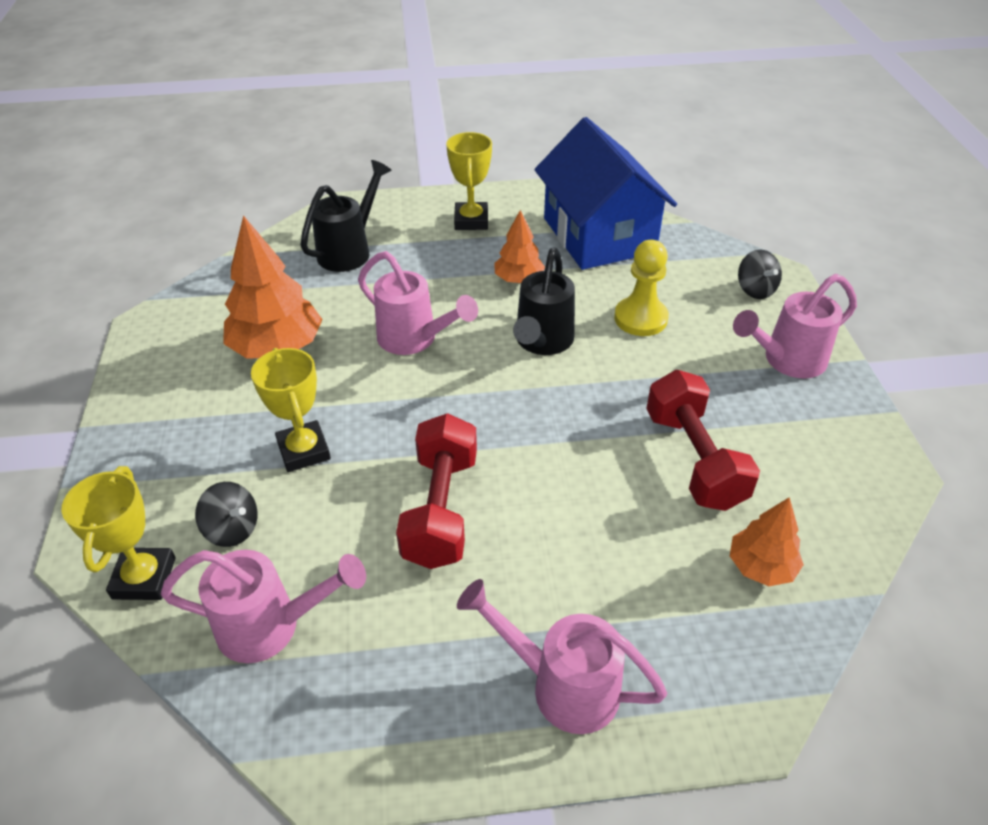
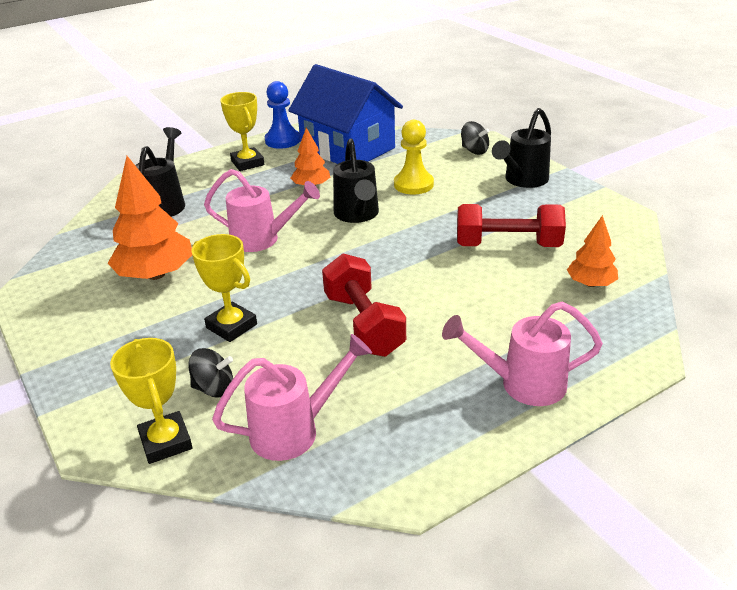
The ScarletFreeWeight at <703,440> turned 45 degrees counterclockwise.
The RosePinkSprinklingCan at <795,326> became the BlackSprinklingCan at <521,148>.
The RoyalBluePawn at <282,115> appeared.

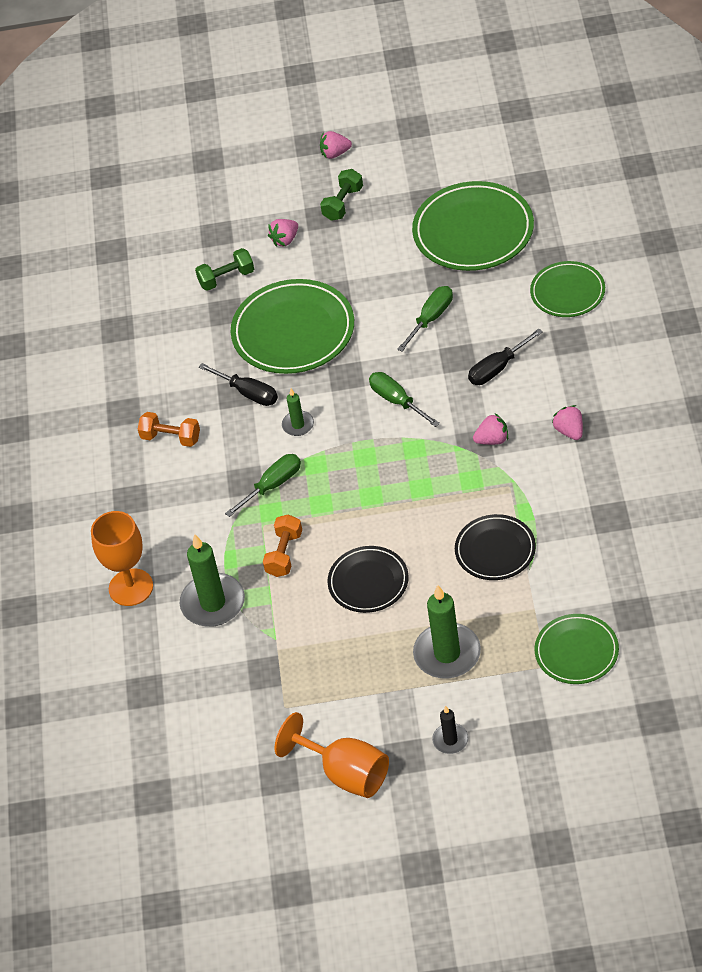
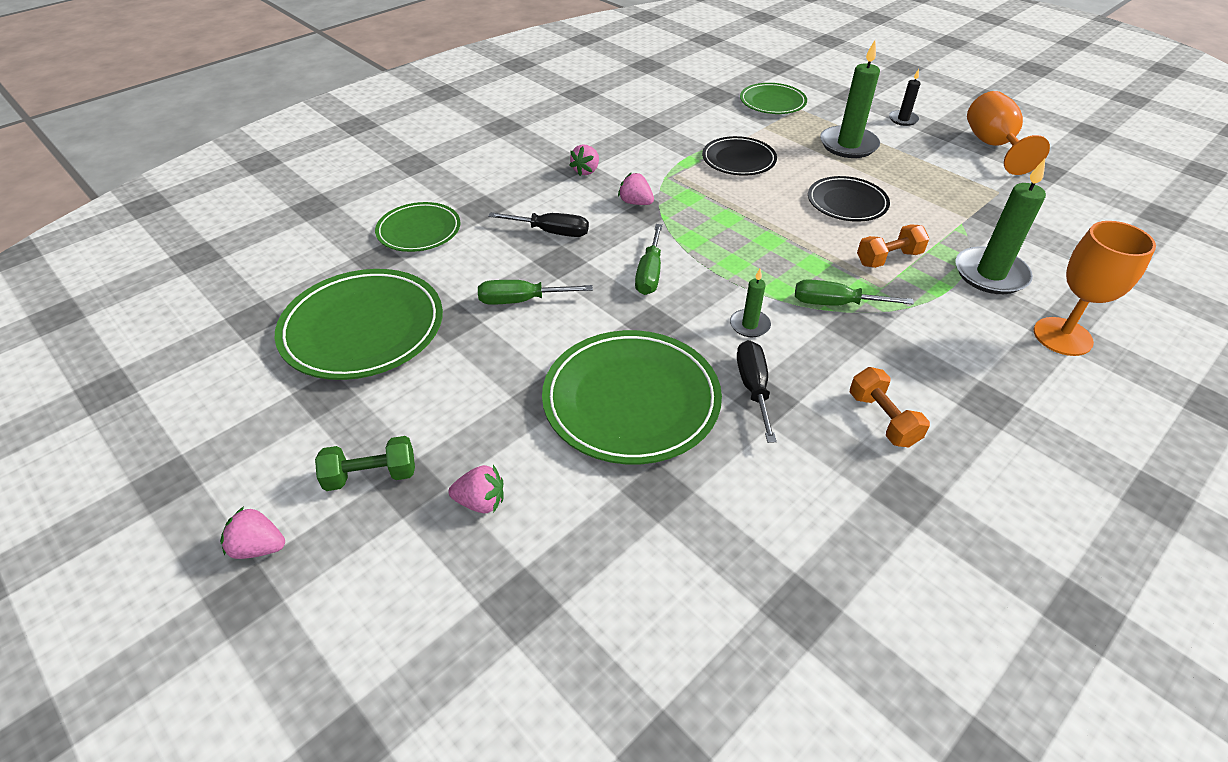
The GreenFreeWeight at <224,269> disappeared.
The RosePinkStrawberry at <336,145> turned 150 degrees clockwise.

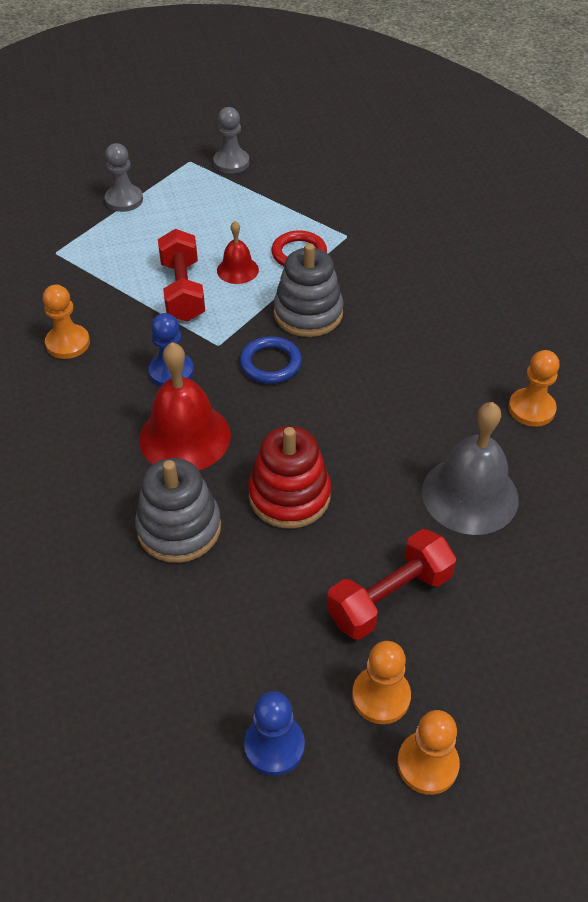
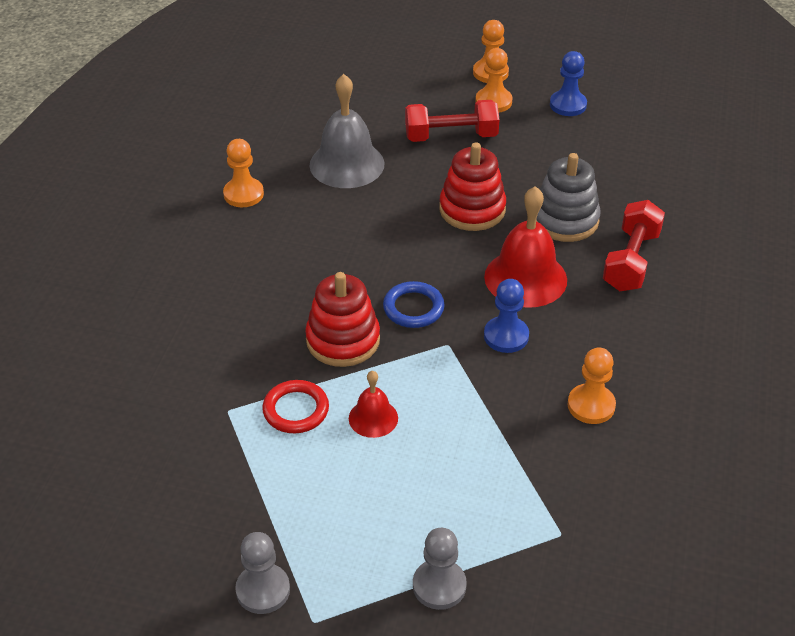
The ScarletFreeWeight moved from <181,275> to <634,245>.
The GrayStackingToy at <309,290> became the ScarletStackingToy at <342,319>.

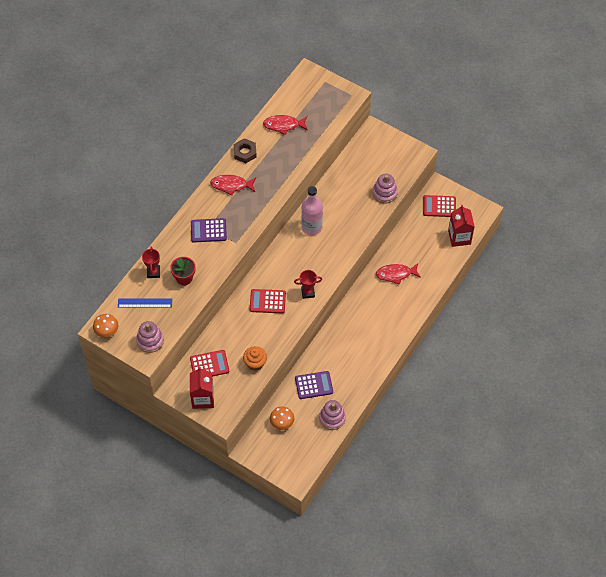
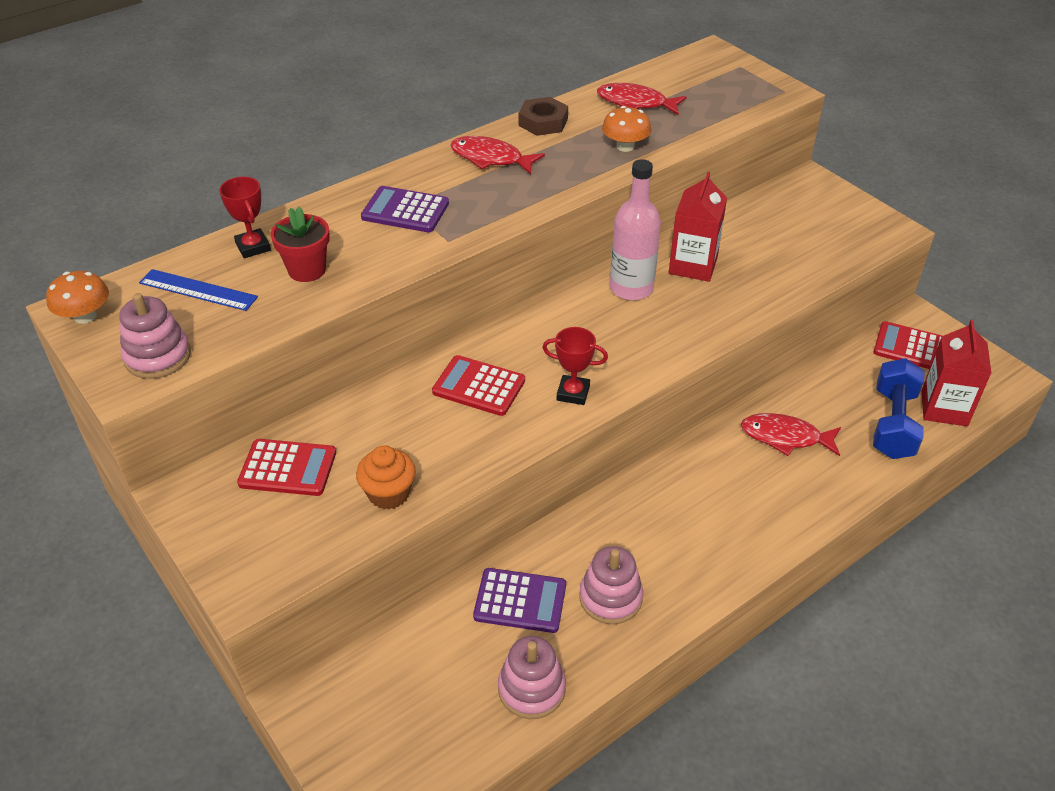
The ScarletAwardCup at <151,262> turned 45 degrees counterclockwise.
The ScarletJuiceCarton moved from <202,388> to <698,227>.
The OrangeColouredMushroom moved from <282,418> to <626,129>.
The RosePinkStackingToy moved from <385,188> to <611,585>.
The RoyalBlueFreeWeight at <898,408> appeared.

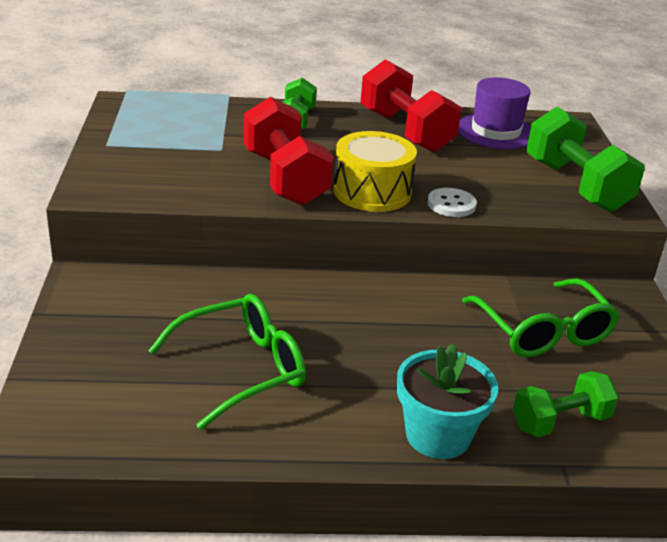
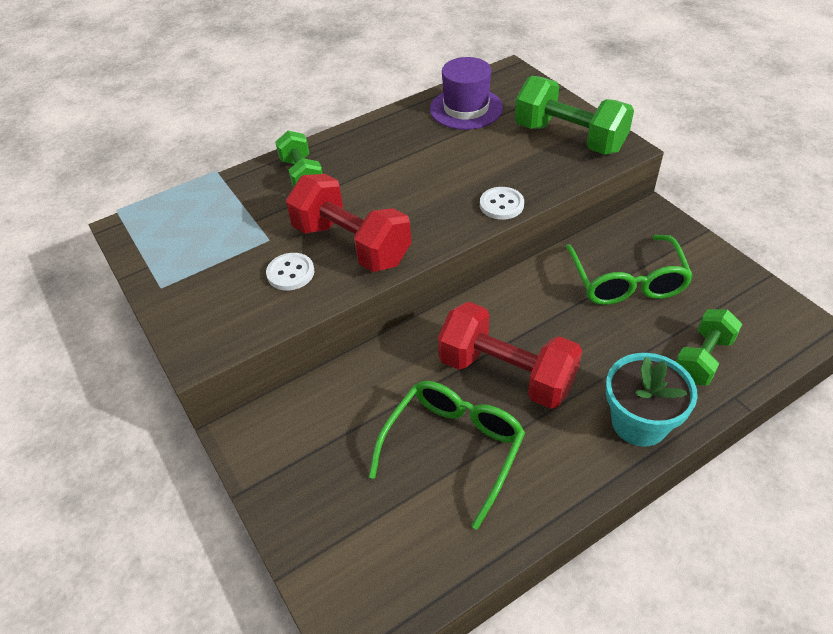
The BrightYellowDrum at <375,171> disappeared.
The ScarletFreeWeight moved from <410,105> to <510,355>.
The GreenSpectacles at <541,317> turned 45 degrees clockwise.
The PureWhiteButton at <290,272> appeared.

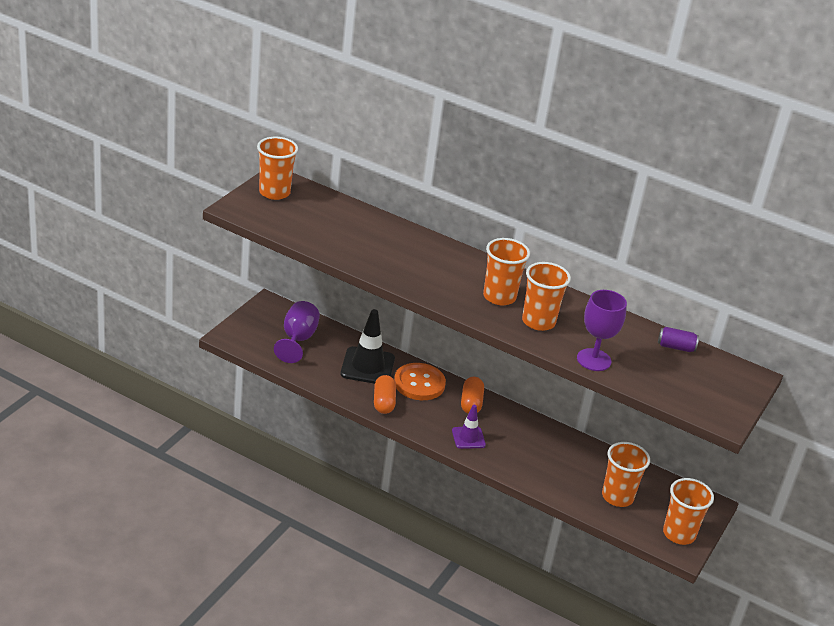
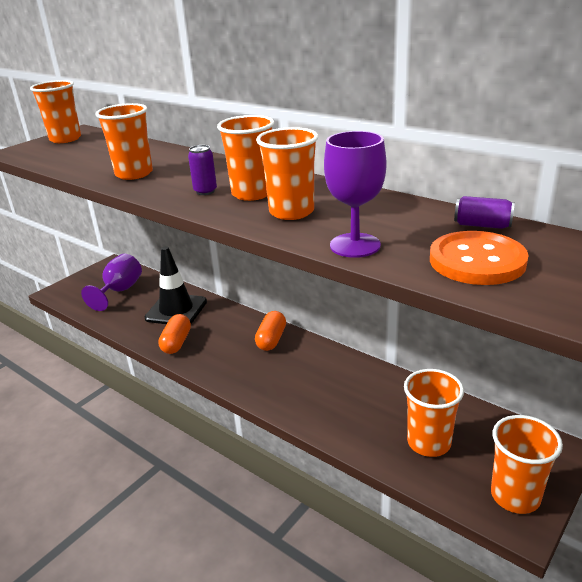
The OrangeColouredButton moved from <420,381> to <479,258>.
The RoyalPurpleSafetyCone at <469,427> disappeared.
The OrangeColouredTumbler at <124,141> appeared.
The RoyalPurpleSodaCan at <202,170> appeared.

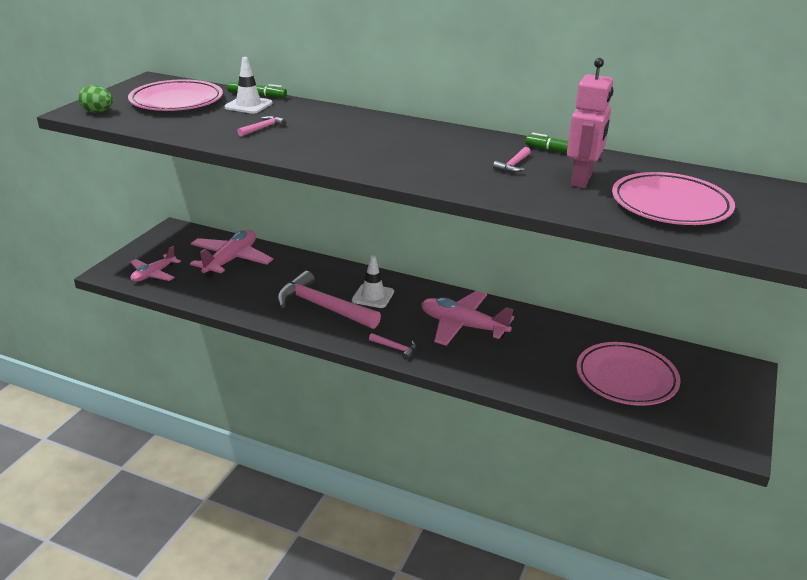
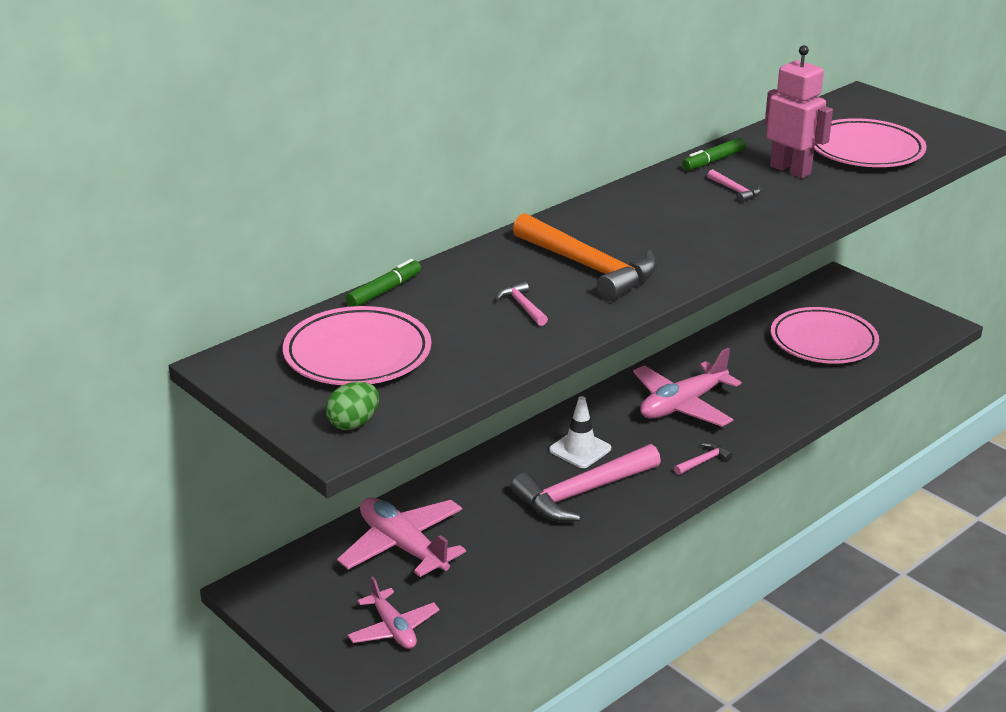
The PureWhiteSafetyCone at <249,85> disappeared.
The OrangeColouredHammer at <585,257> appeared.

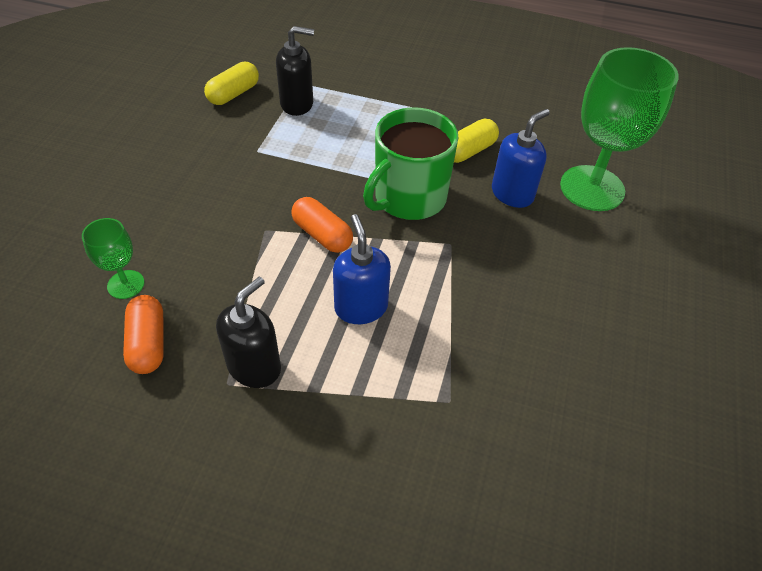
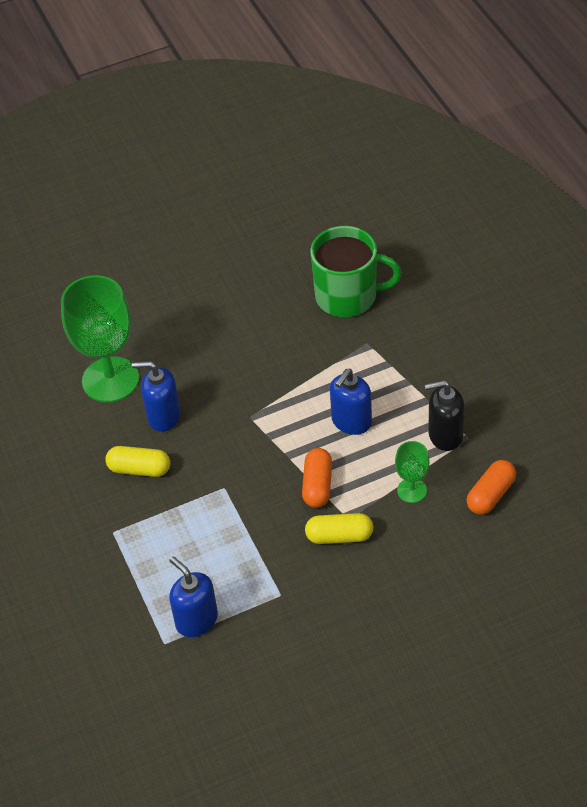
The GreenChalice moved from <113,258> to <412,472>.
The BrightYellowPillShape moved from <231,83> to <339,528>.
The BlackSoapDispenser at <295,71> became the RoyalBlueSoapDispenser at <193,596>.
The GreenTeaMug moved from <411,163> to <356,271>.

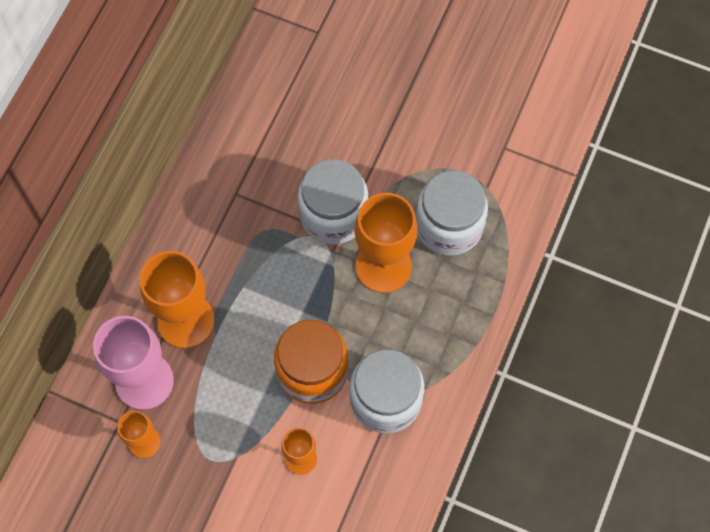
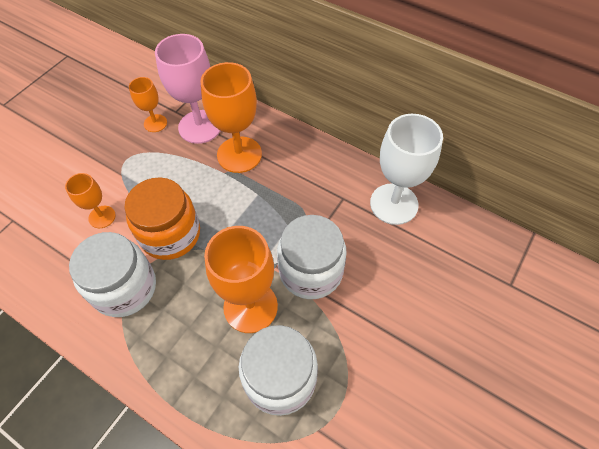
The PureWhiteChalice at <406,169> appeared.

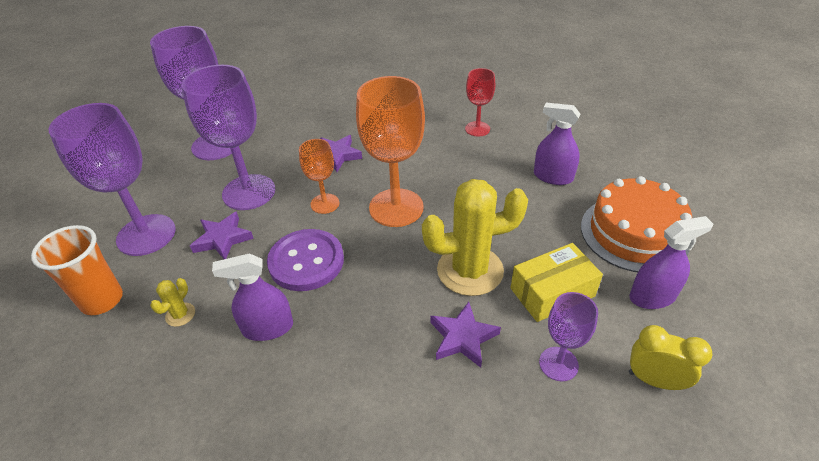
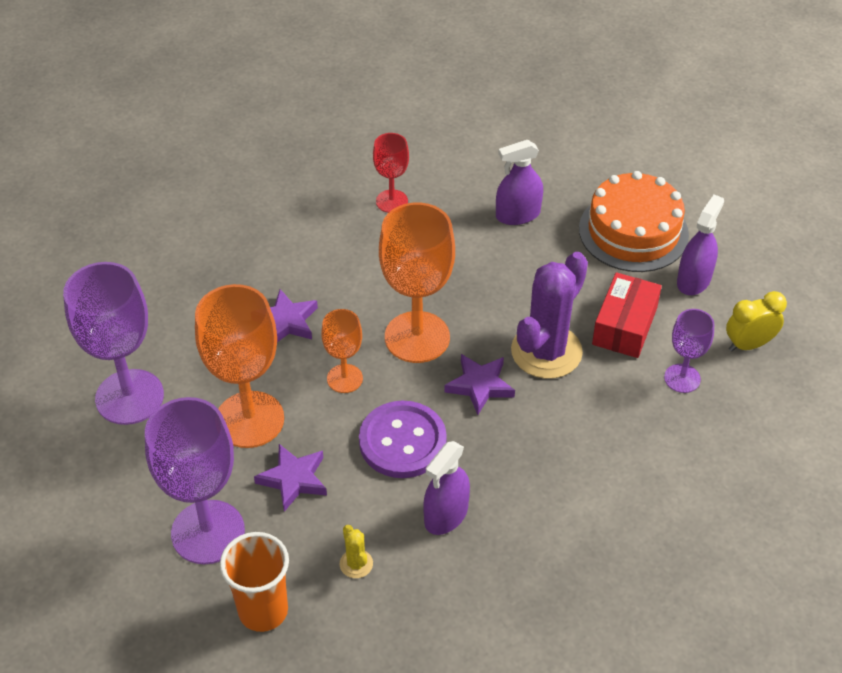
The RoyalPurpleChalice at <228,137> became the OrangeColouredChalice at <239,366>.
The BrightYellowSaguaroCactus at <475,237> became the RoyalPurpleSaguaroCactus at <549,315>.
The RoyalPurpleStar moved from <465,335> to <479,384>.
The BrightYellowParcel at <557,282> became the ScarletParcel at <627,315>.

